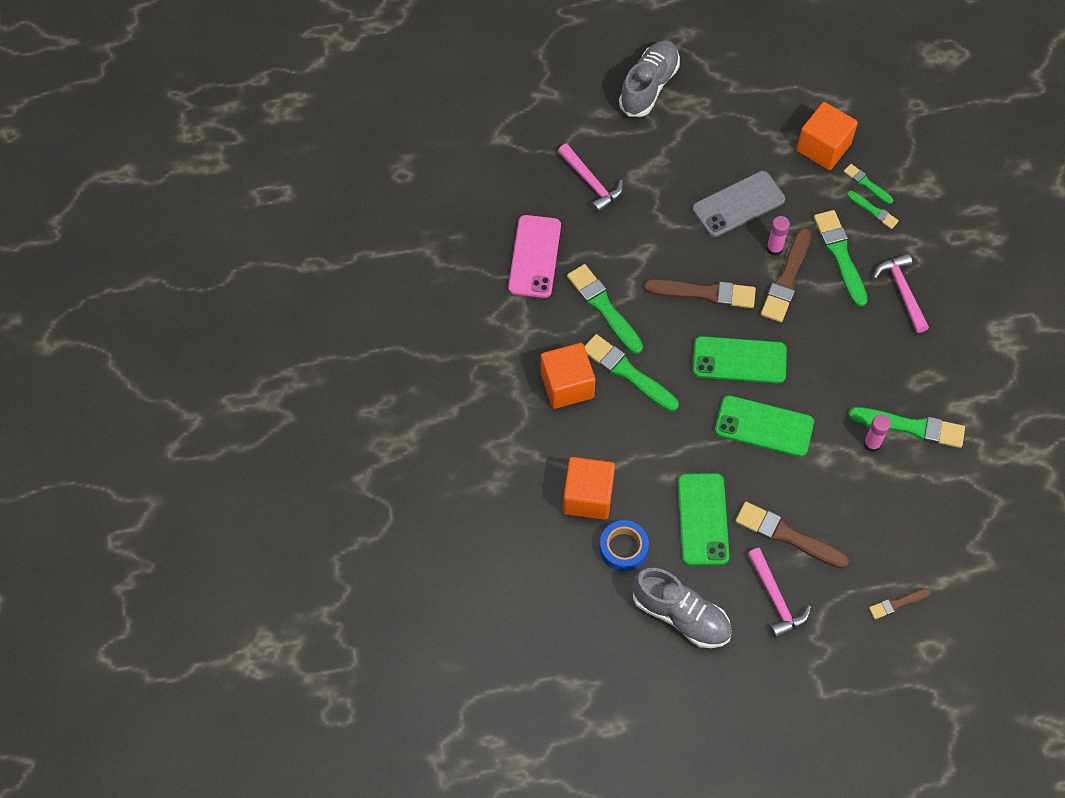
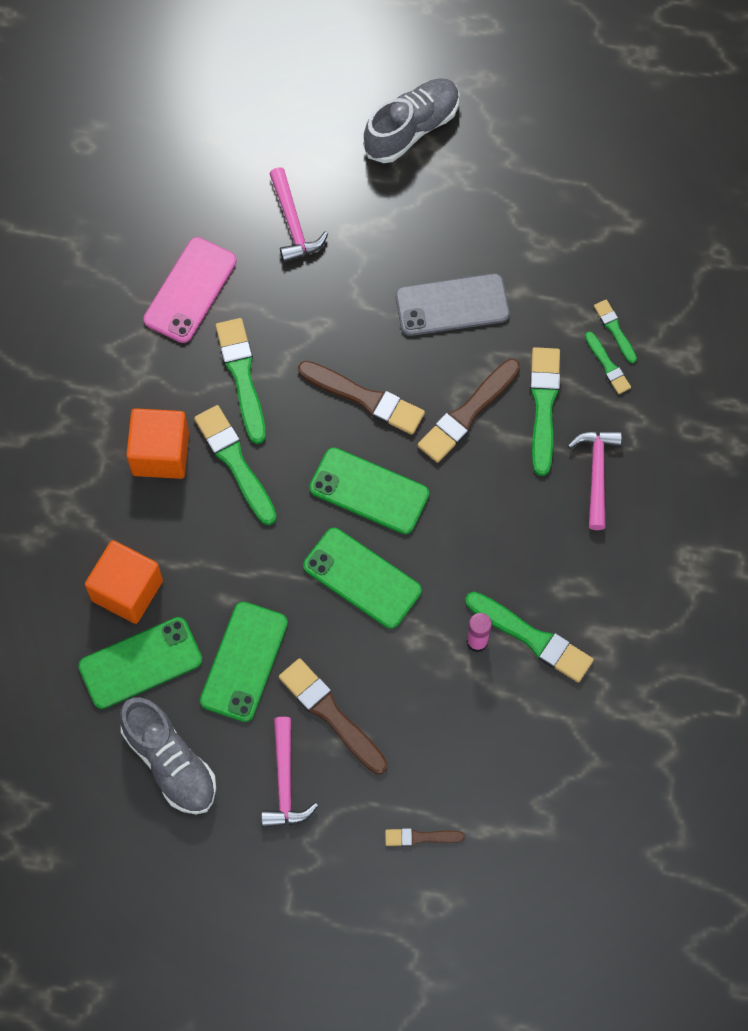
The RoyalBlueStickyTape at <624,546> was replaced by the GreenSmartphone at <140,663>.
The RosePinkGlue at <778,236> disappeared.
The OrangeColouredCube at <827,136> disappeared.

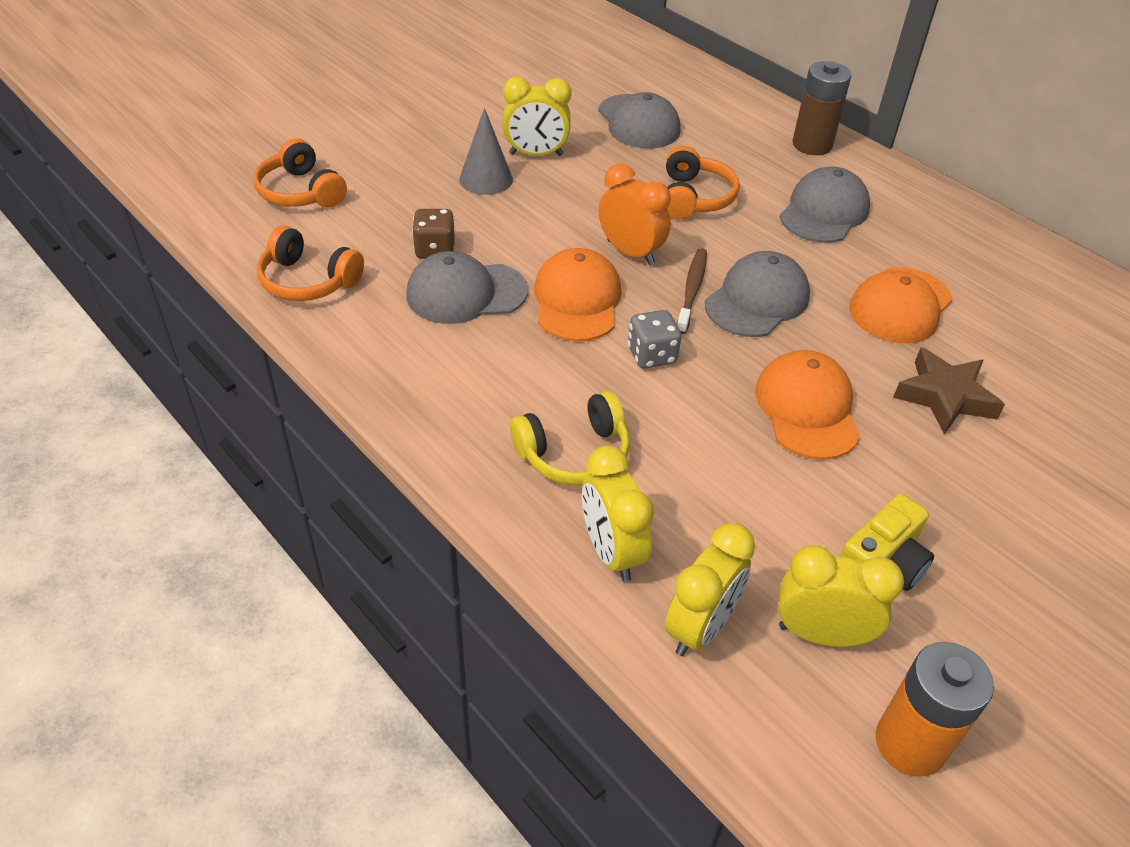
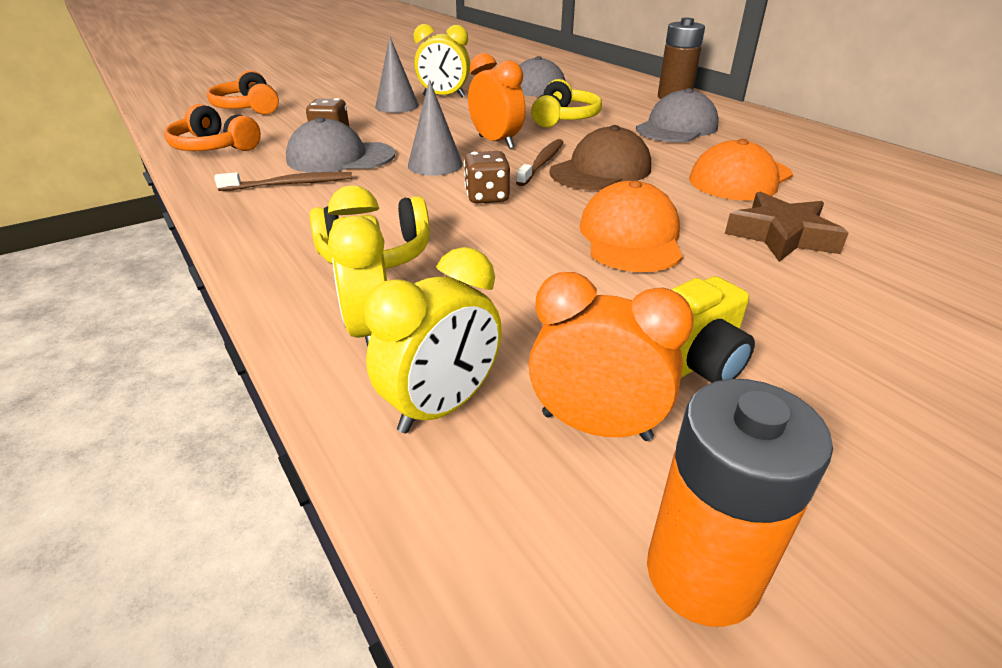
The OrangeColouredCap at <578,294> was replaced by the GrayCone at <435,128>.
The GrayDie at <654,339> became the DarkBrownDie at <487,177>.
The OrangeColouredOverEarHeadphones at <703,182> became the BrightYellowOverEarHeadphones at <566,103>.
The GrayCap at <757,294> became the DarkBrownCap at <600,157>.
The BrightYellowClock at <841,596> became the OrangeColouredClock at <611,356>.
The DarkBrownToothbrush at <283,181> appeared.

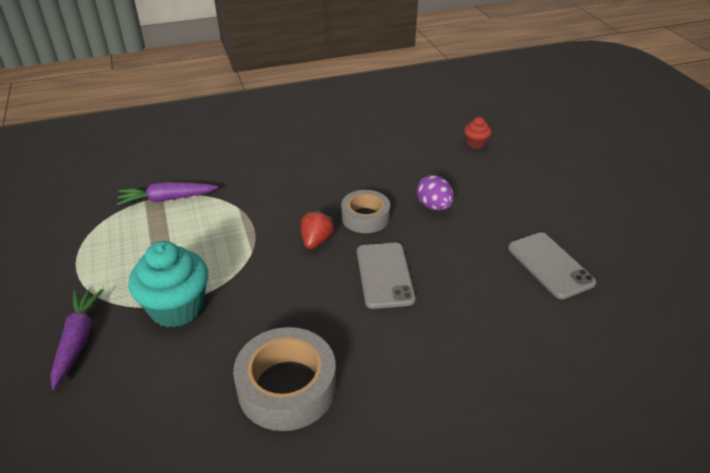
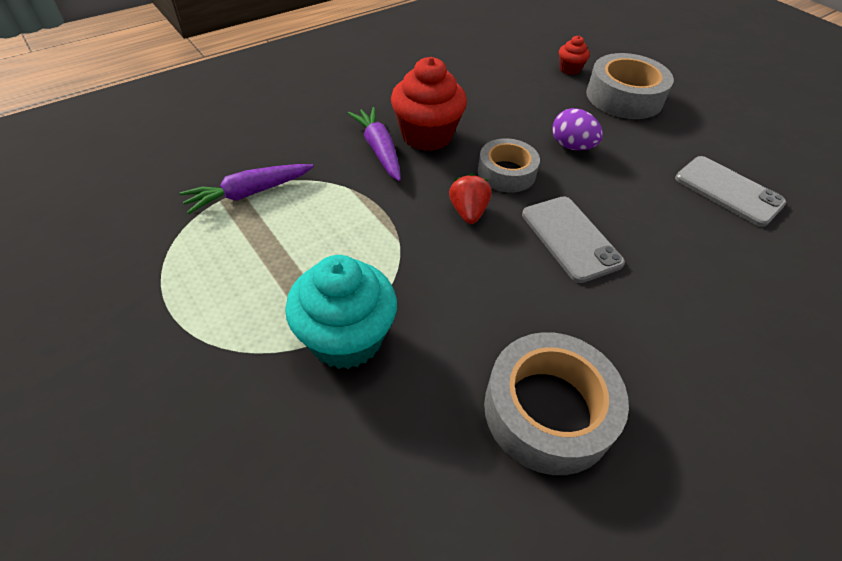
The RoyalPurpleRootVegetable moved from <77,339> to <374,144>.
The ScarletCupcake at <429,104> appeared.
The GrayStickyTape at <630,86> appeared.

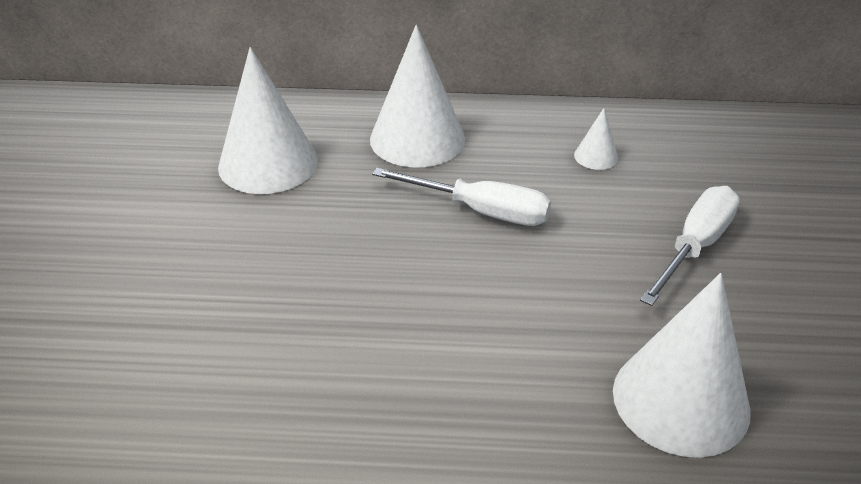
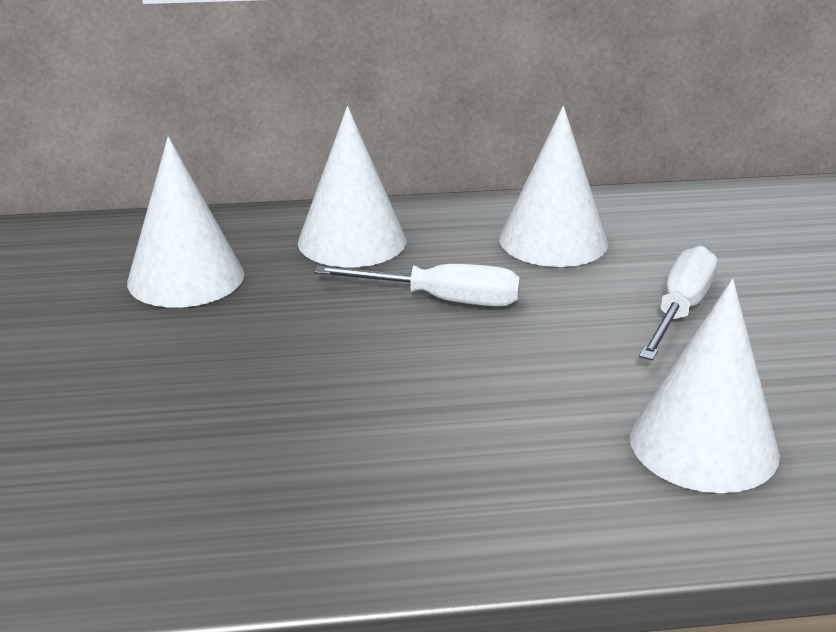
The PureWhiteCone at <596,139> changed to 2.23 times the size.

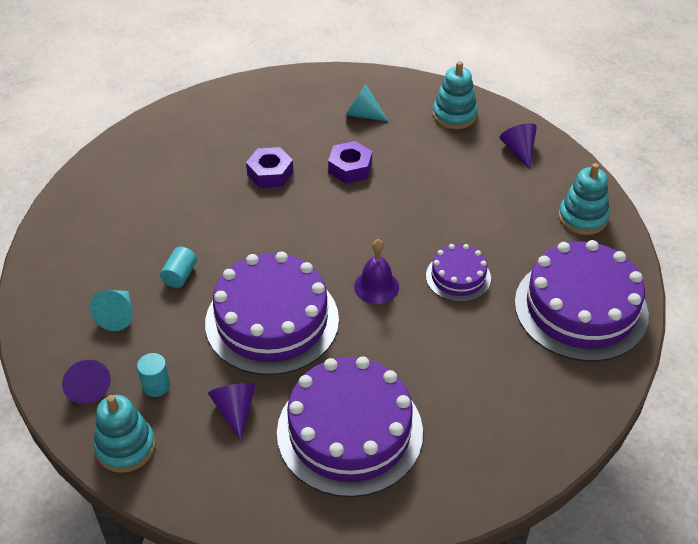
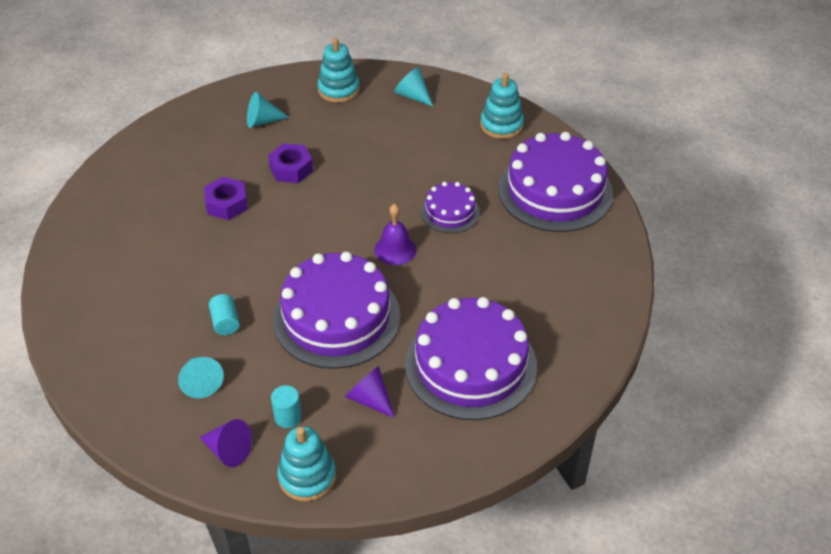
The RoyalPurpleCone at <518,146> became the TurquoiseCone at <413,87>.

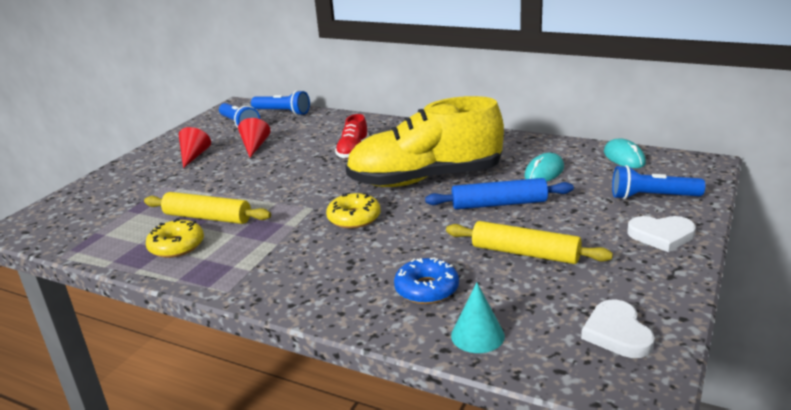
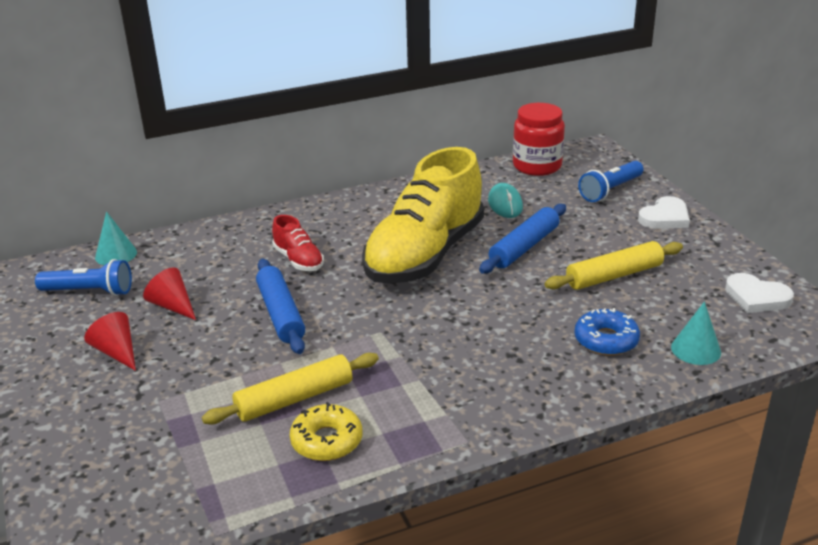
The RoyalBluePocketTorch at <280,102> was replaced by the TurquoiseCone at <116,238>.
The BrightYellowDonut at <353,211> disappeared.
The TurquoisePcMouse at <625,153> was replaced by the ScarletJamJar at <539,139>.
The RoyalBlueDoughRoller at <280,306> appeared.

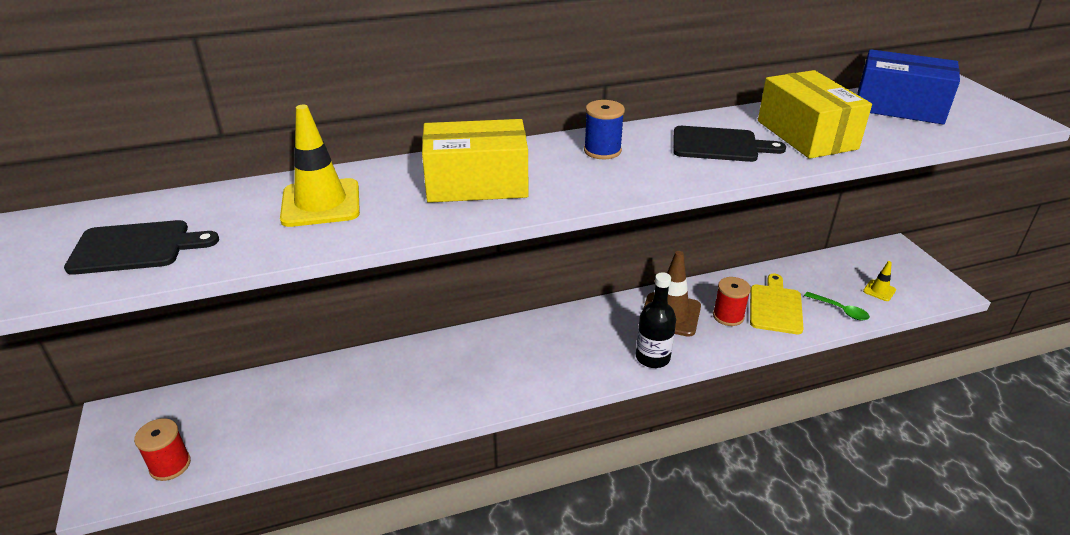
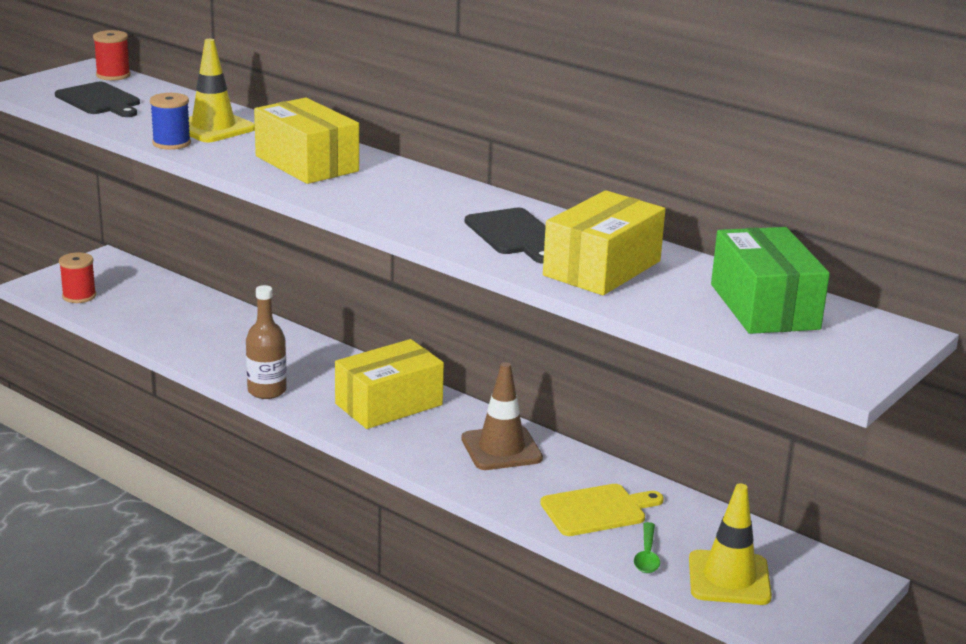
The RoyalBlueReelOfThread moved from <604,129> to <170,121>.
The BlackBottle at <656,320> disappeared.
The ScarletReelOfThread moved from <732,301> to <112,55>.
The RoyalBlueParcel at <908,86> became the GreenParcel at <770,280>.
The BrightYellowSafetyCone at <879,281> changed to 2.04 times the size.
The DarkBrownBottle at <266,342> appeared.
The BrightYellowParcel at <389,384> appeared.

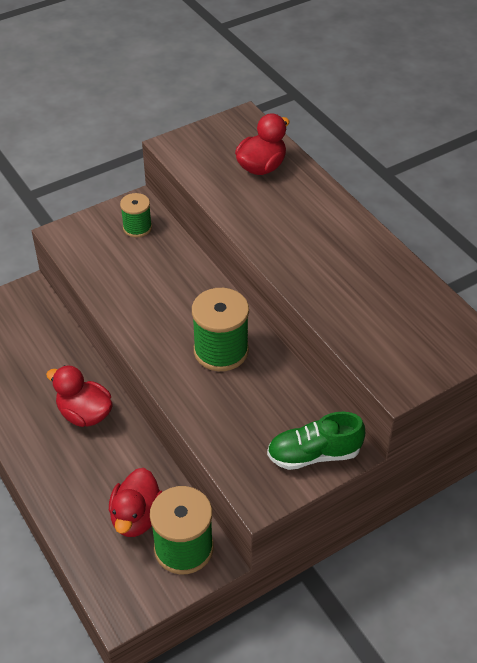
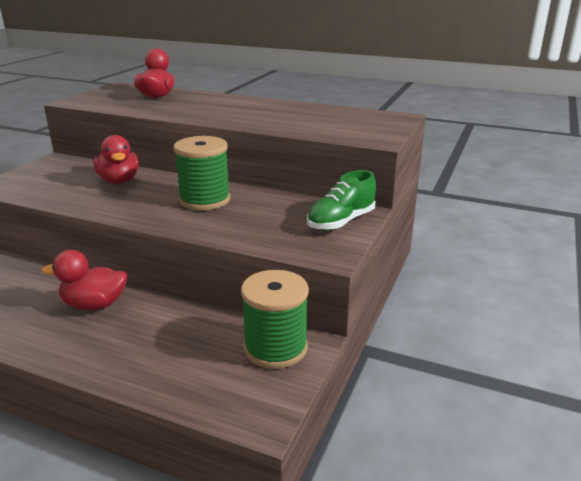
The ScarletDuck moved from <135,502> to <116,159>.
The GreenReelOfThread at <136,215> disappeared.

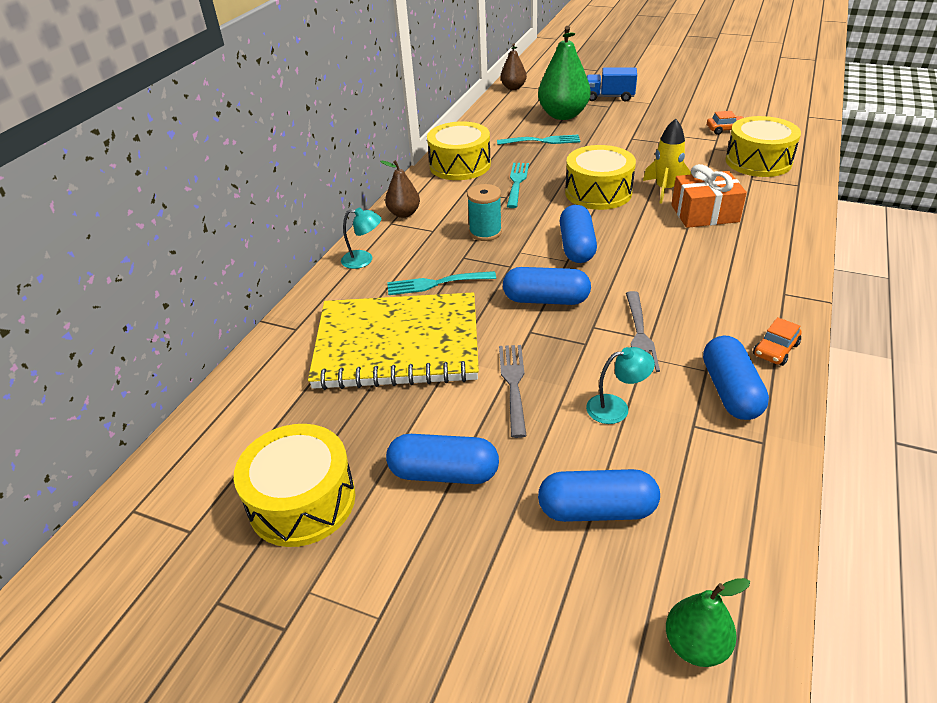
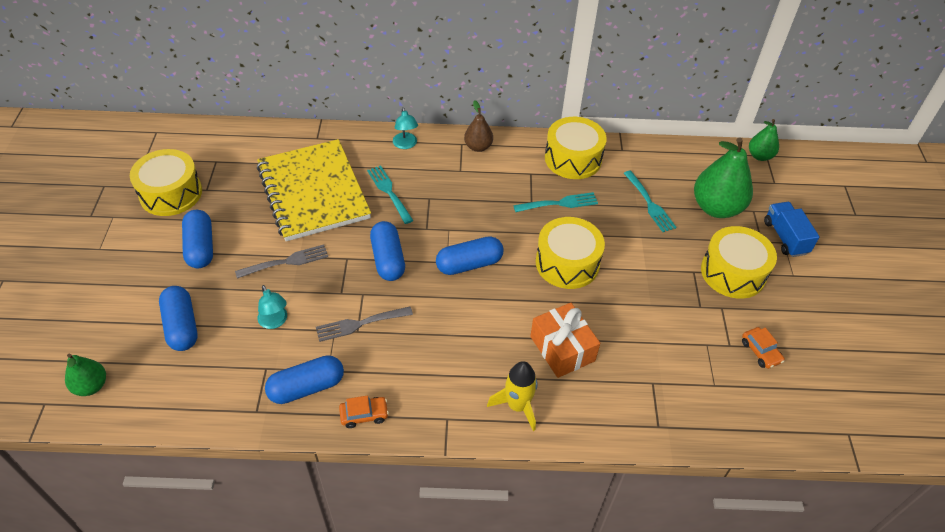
The TurquoiseReelOfThread at <484,212> disappeared.
The DarkBrownPearFruit at <513,66> became the GreenPearFruit at <764,140>.
The BrightYellowToyRocket moved from <667,161> to <512,396>.
The BrightYellowDrum moved from <763,146> to <739,262>.
The OrangeColouredToyCar at <777,341> turned 150 degrees clockwise.

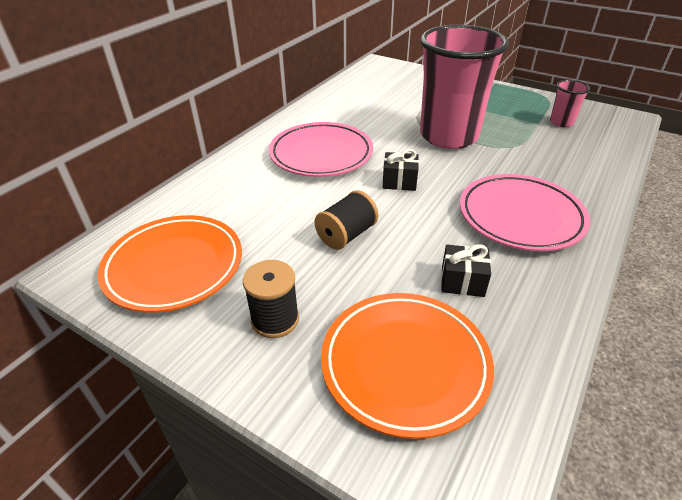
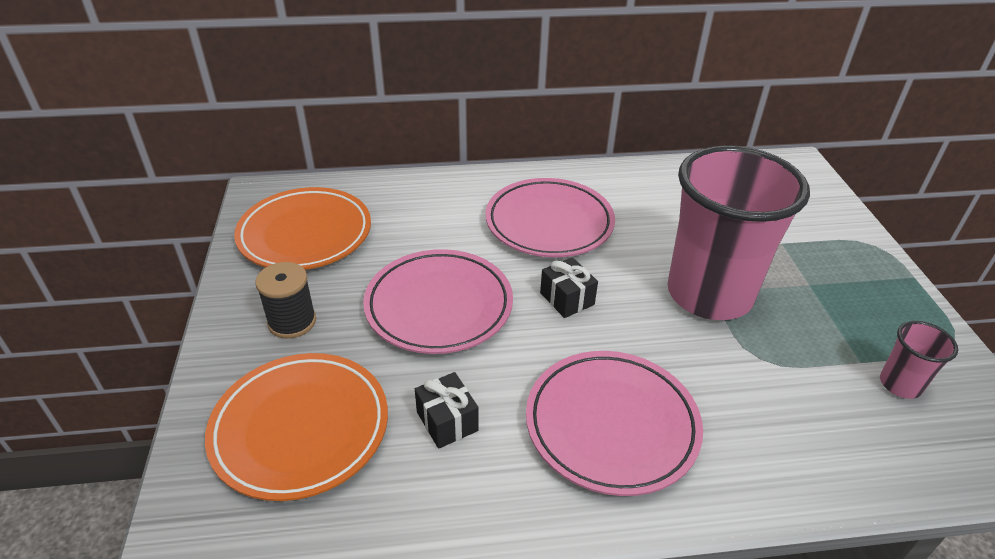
The BlackReelOfThread at <346,220> was replaced by the RosePinkPlate at <438,301>.

